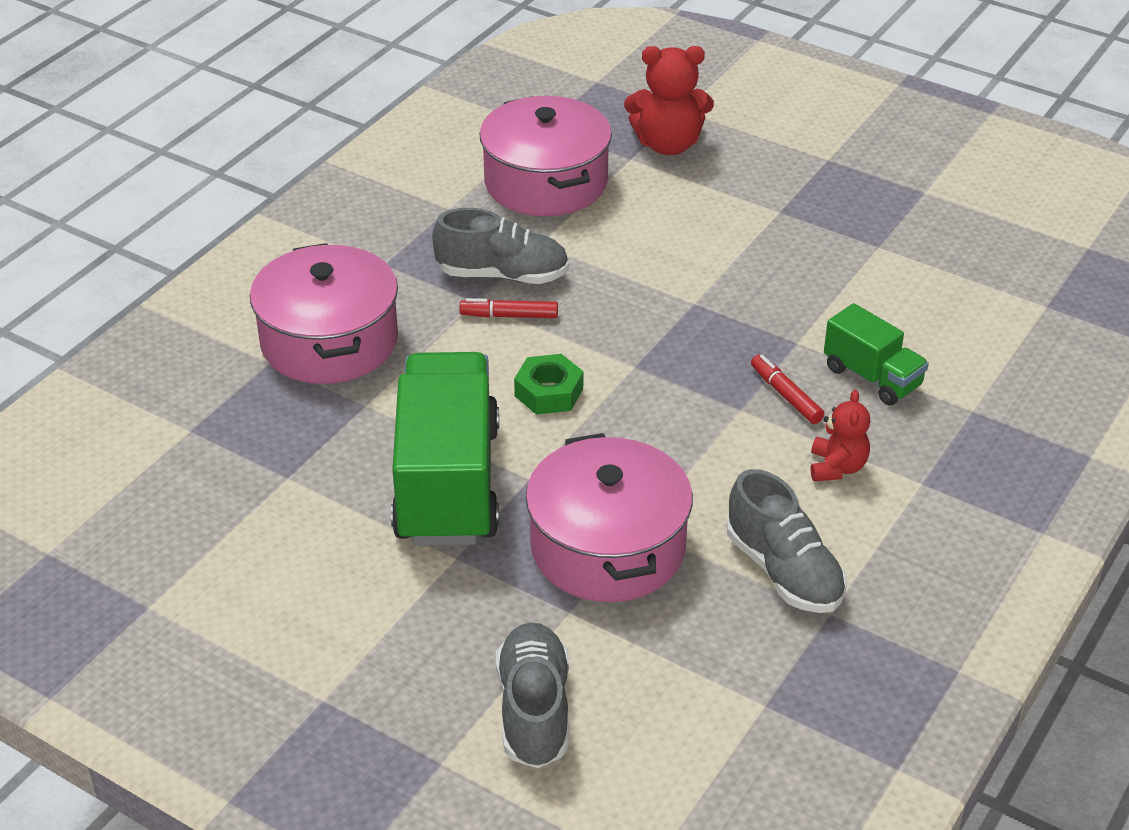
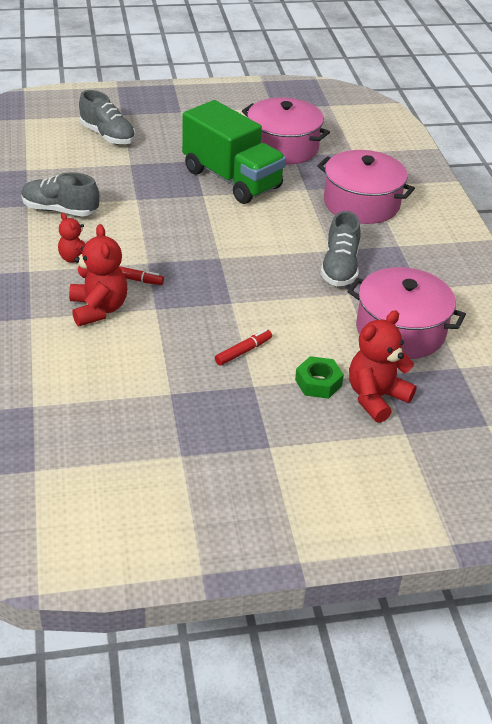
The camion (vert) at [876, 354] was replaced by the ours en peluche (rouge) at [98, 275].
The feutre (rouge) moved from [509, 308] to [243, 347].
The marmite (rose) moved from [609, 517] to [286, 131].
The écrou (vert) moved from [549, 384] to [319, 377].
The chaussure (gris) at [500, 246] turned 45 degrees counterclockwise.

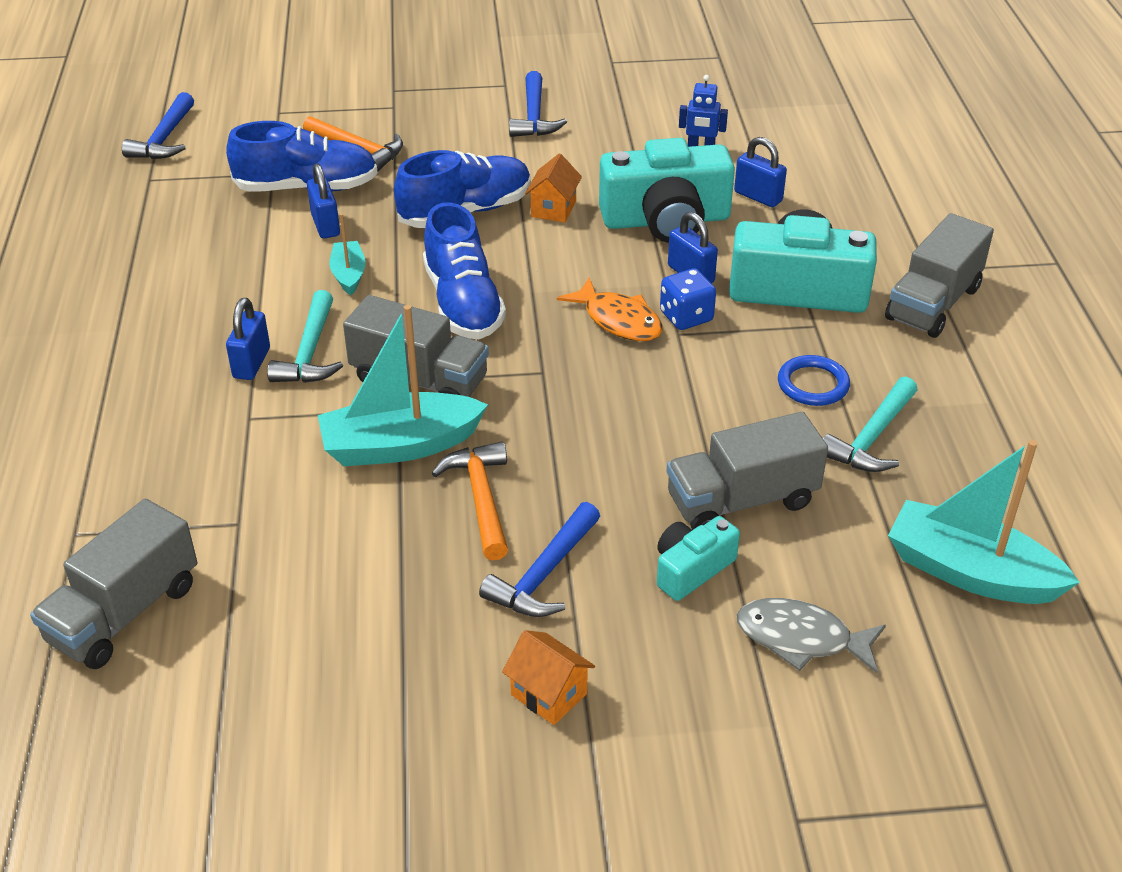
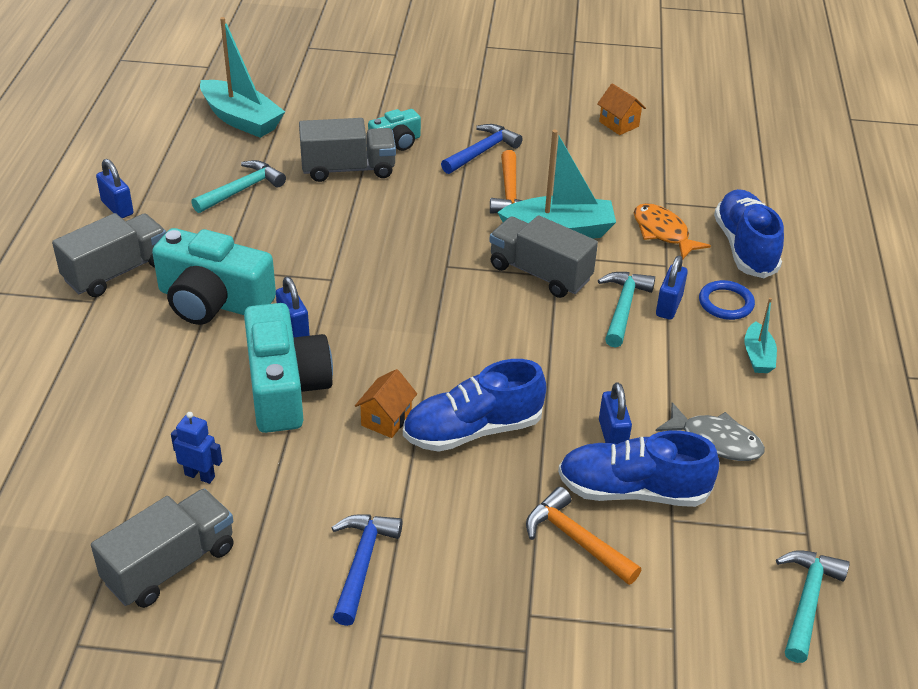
The camion (gris) moved from [113, 583] to [162, 548].
The cadenas (bleu) moved from [760, 172] to [115, 188].
The appareil photo (turquoise) at [667, 190] turned 75 degrees clockwise.
The maison (orange) moved from [548, 677] to [621, 109].
The poisson (orange) moved from [610, 309] to [672, 231].
The poisson (gris) moved from [811, 635] to [710, 431].
The anneau (bleu) moved from [814, 380] to [727, 300].
The chaussure (bleu) moved from [464, 270] to [749, 233].
The bateau (turquoise) moved from [347, 254] to [761, 335].
The marteau (bleu) at [158, 125] became the marteau (turquoise) at [813, 606].
The dé (bleu) at [688, 299] disappeared.

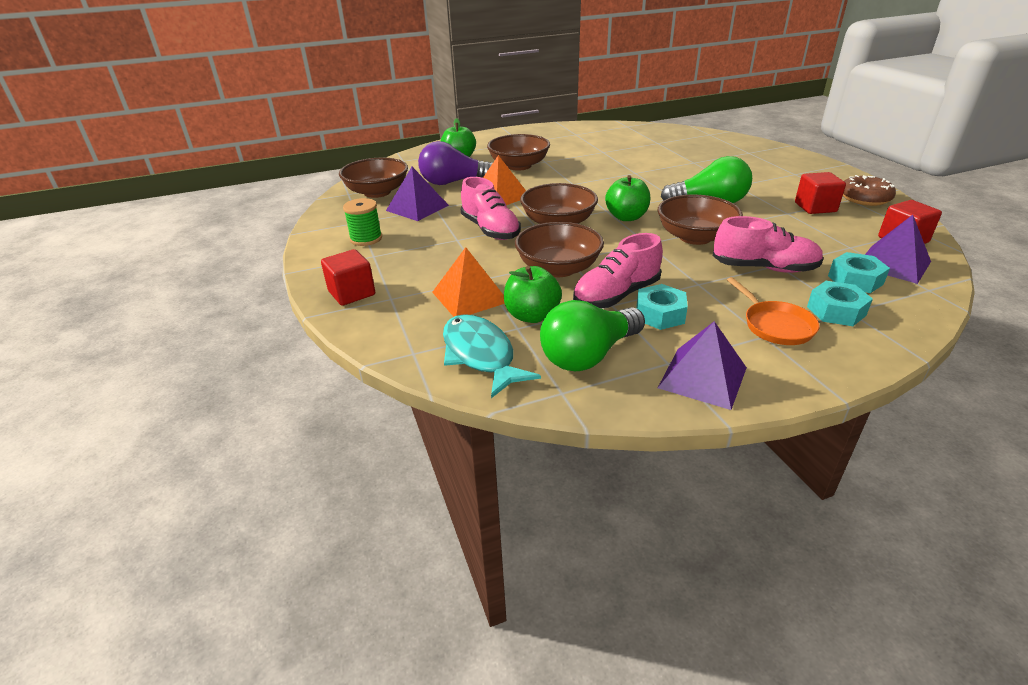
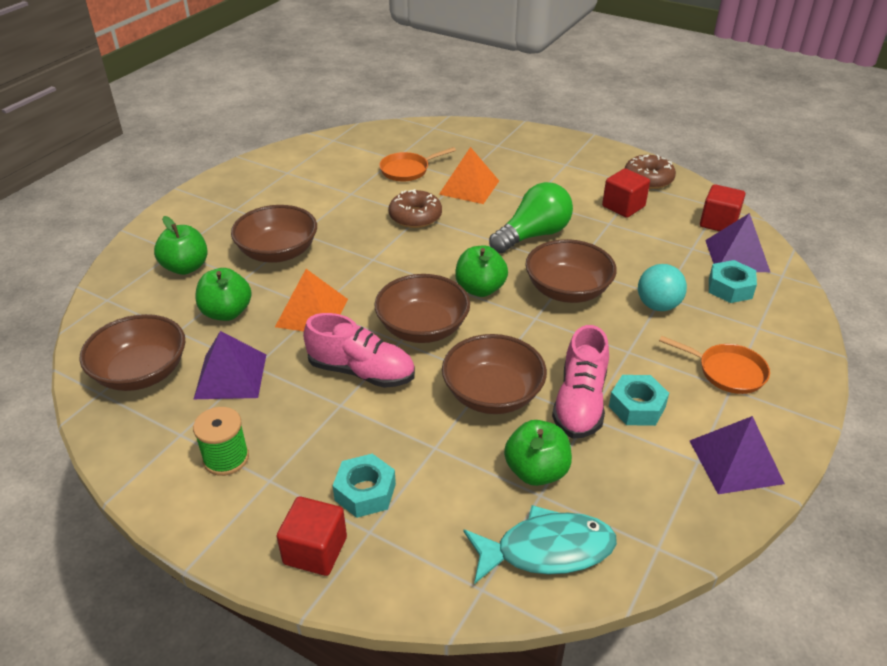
The ampoule (violet) at [455, 163] was replaced by the pomme (vert) at [223, 294].
The écrou (turquoise) moved from [840, 303] to [364, 486].
The poêle (orange) at [417, 164] appeared.
The beignet (marron) at [415, 208] appeared.
The pyramide (orange) moved from [468, 282] to [469, 175].
The poisson (turquoise) at [492, 356] turned 150 degrees clockwise.
The chaussure (rose) at [768, 244] was replaced by the balle (turquoise) at [662, 287].
The ampoule (vert) at [592, 335] disappeared.

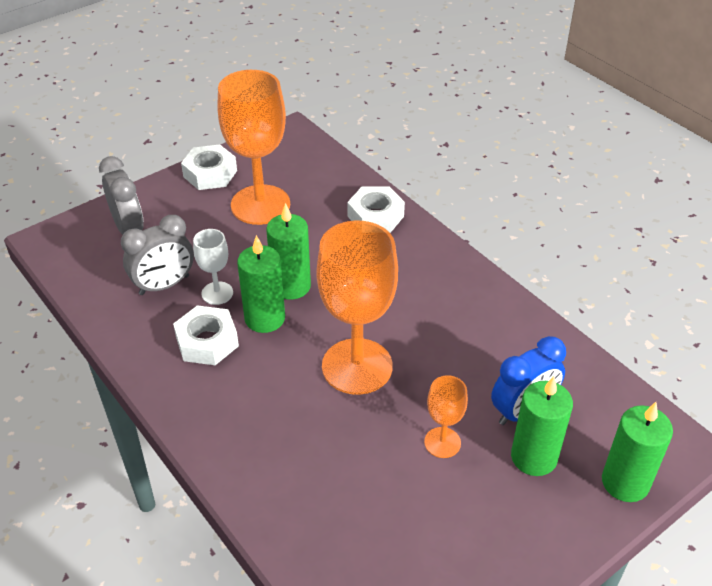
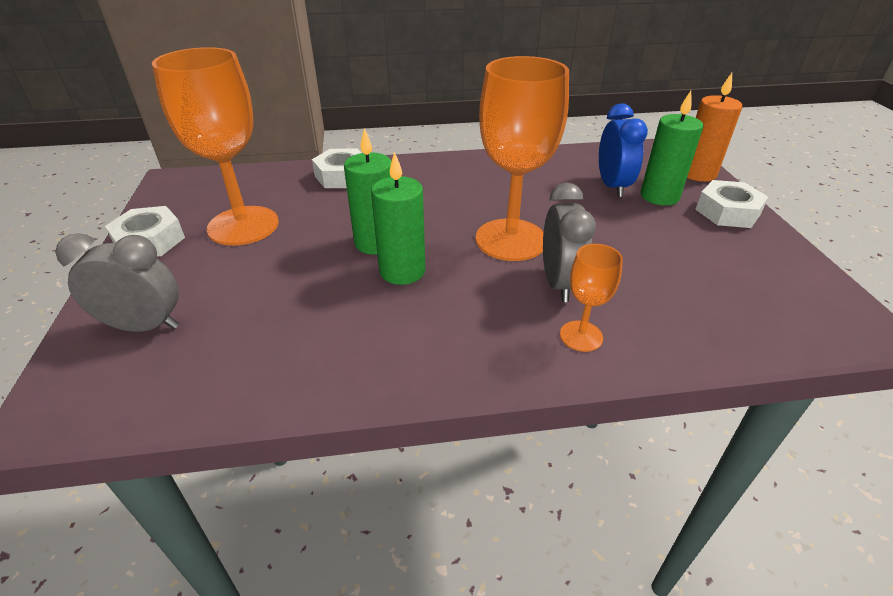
The réveil (gris) moved from [157, 255] to [569, 242].
The verre à pied (orange) moved from [446, 416] to [591, 298].
The bougie (vert) at [637, 452] became the bougie (orange) at [714, 127].
The écrou (blanc) moved from [206, 335] to [731, 204].
The verre à pied (blanc) at [213, 267] disappeared.

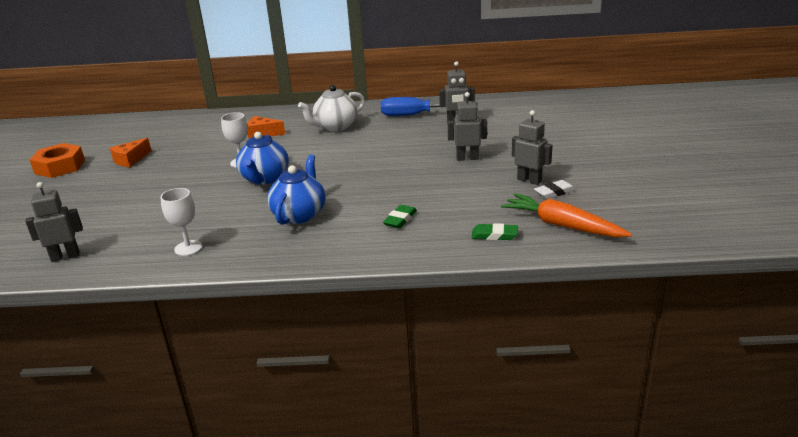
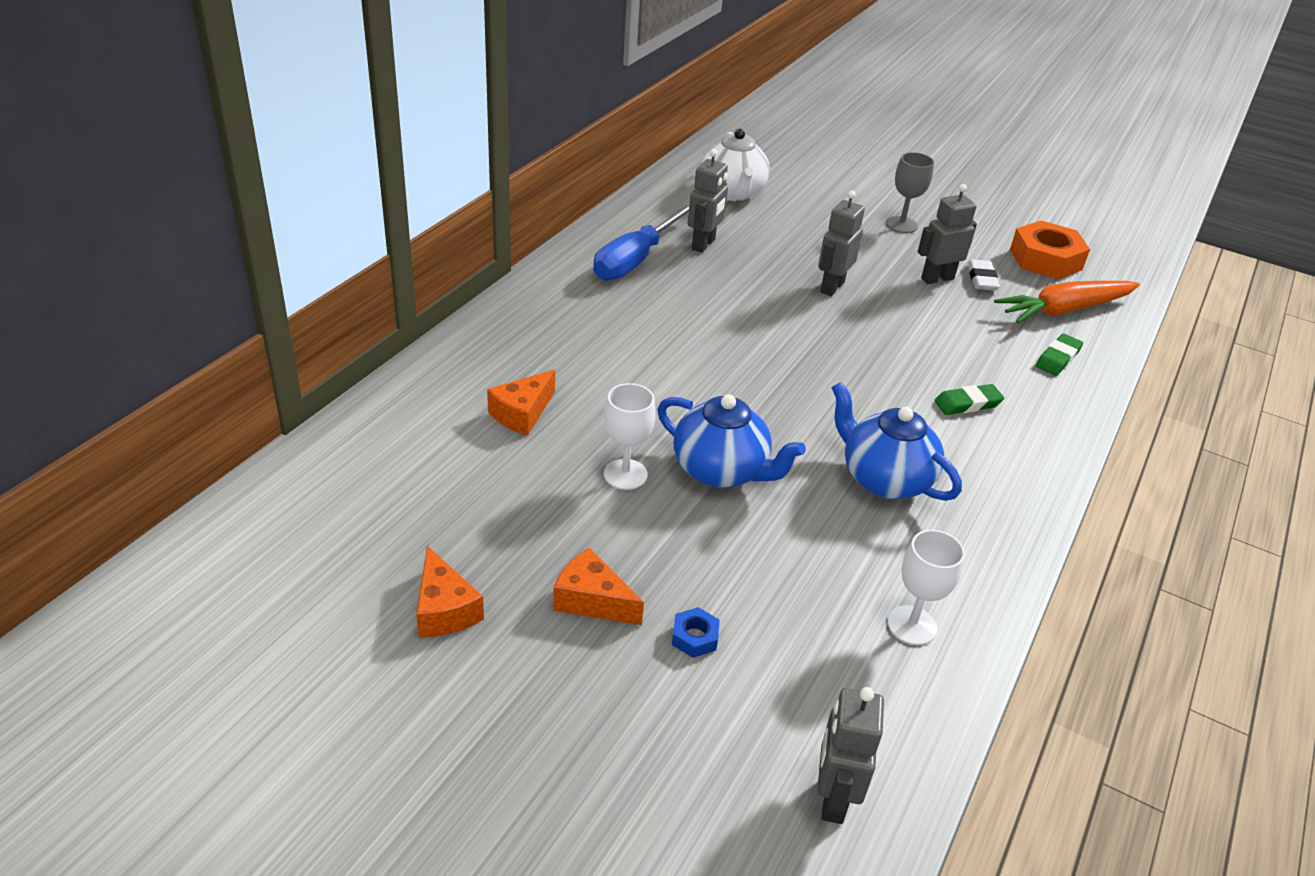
The fromage (orange) at [598, 586] appeared.
The écrou (bleu) at [696, 632] appeared.
The théière (blanc) moved from [331, 108] to [735, 165].
The verre à pied (gris) at [910, 192] appeared.
The gomme (vert) at [400, 216] turned 75 degrees counterclockwise.
The écrou (orange) moved from [57, 160] to [1050, 250].

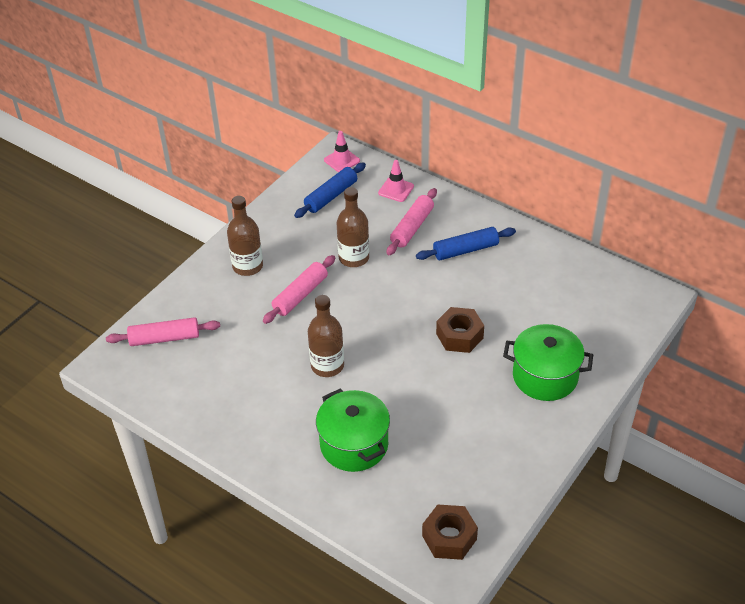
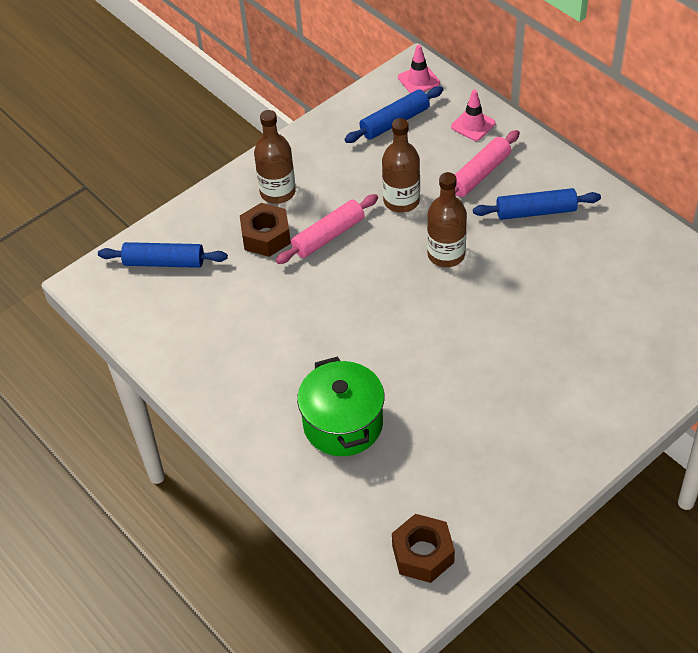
The rouleau à pâtisserie (rose) at [163, 331] became the rouleau à pâtisserie (bleu) at [163, 255].
The écrou (marron) moved from [460, 330] to [265, 230].
The bouteille (marron) moved from [326, 336] to [447, 219].
The marmite (vert) at [548, 362] disappeared.

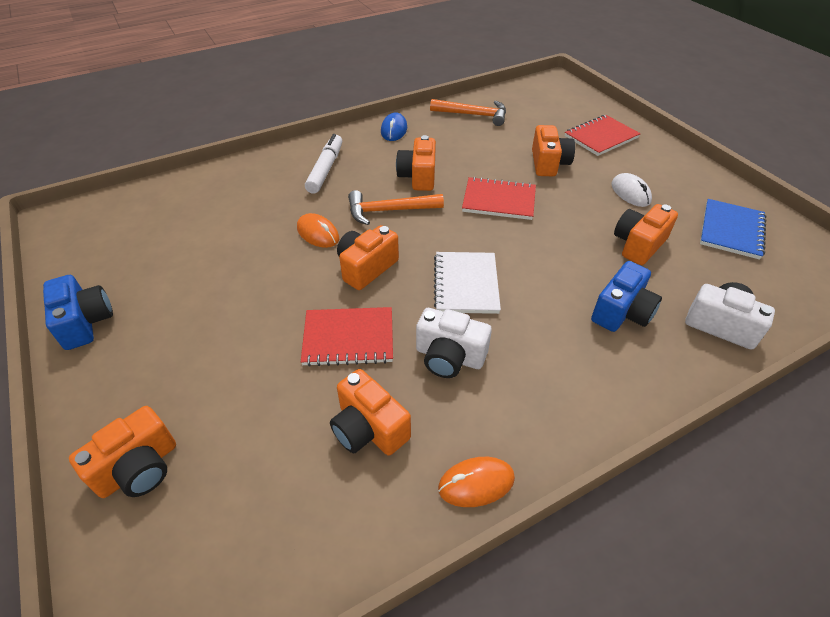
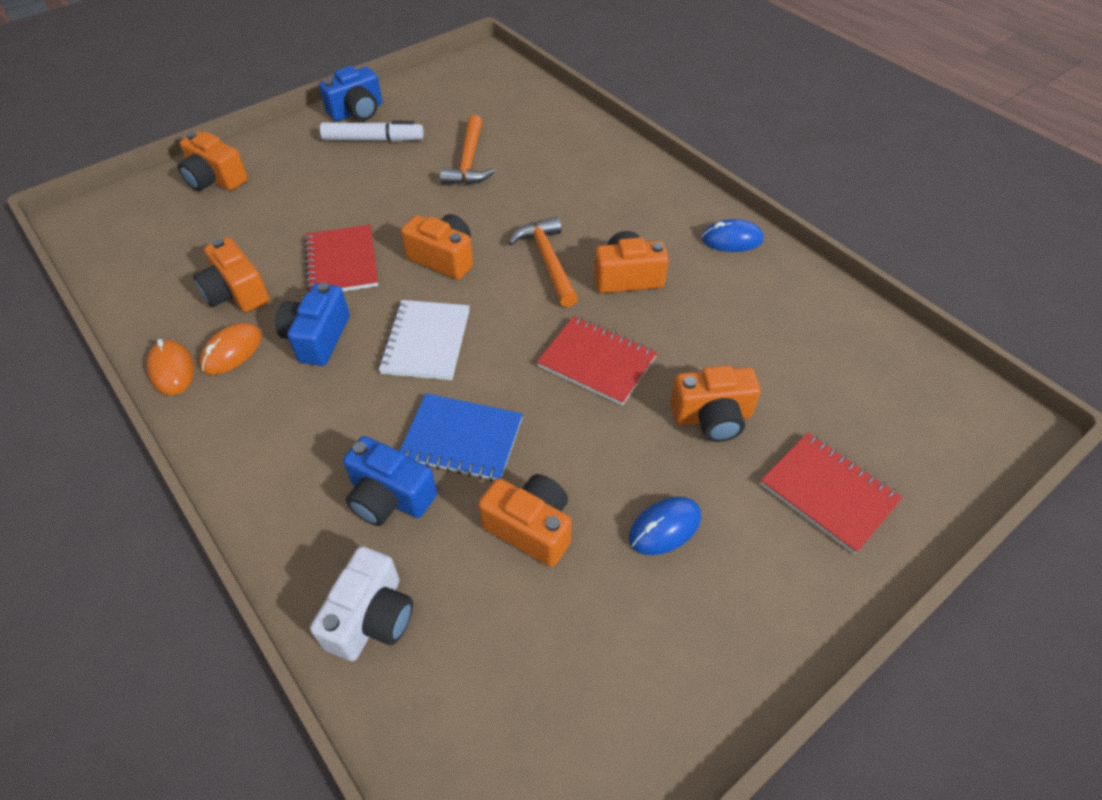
The appareil photo (orange) at [370, 412] turned 75 degrees counterclockwise.
The souris (orange) moved from [318, 230] to [230, 349].
The appareil photo (blanc) at [454, 343] became the appareil photo (bleu) at [312, 324].
The feutre (blanc) moved from [323, 164] to [372, 131].
The carnet (blanc) at [467, 283] turned 75 degrees counterclockwise.
The carnet (bleu) moved from [733, 229] to [461, 437].
The marteau (orange) moved from [468, 112] to [467, 150].
The carnet (rouge) at [499, 198] turned 60 degrees counterclockwise.
The souris (blanc) at [632, 190] became the souris (bleu) at [665, 526].

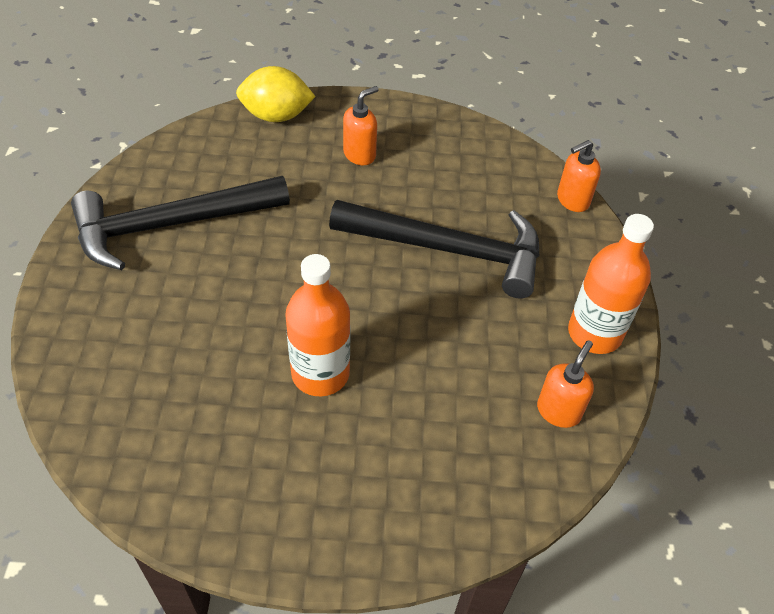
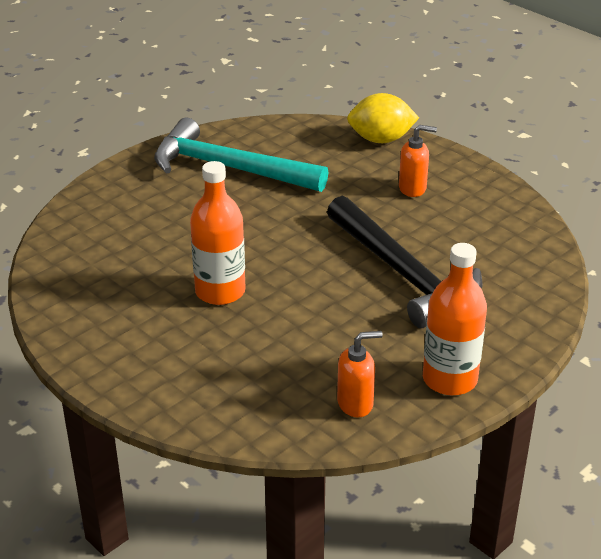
The marteau (noir) at [180, 223] became the marteau (turquoise) at [241, 155].
The citron (jaune) at [276, 94] turned 45 degrees counterclockwise.
The distributeur de savon (orange) at [579, 176] disappeared.

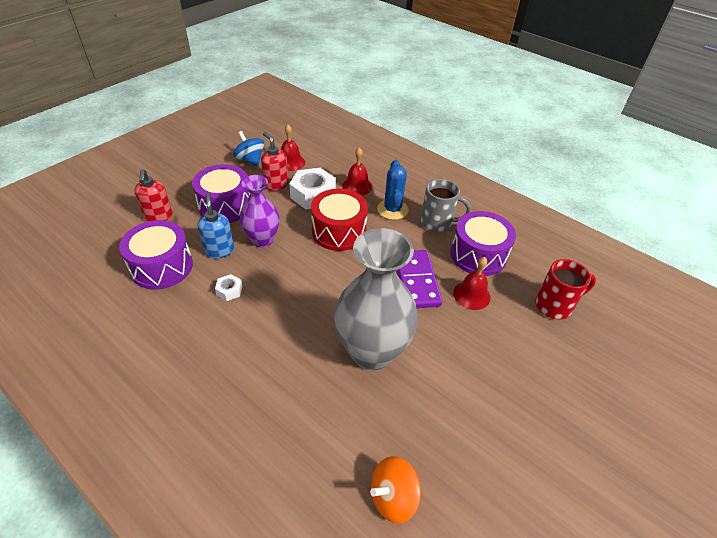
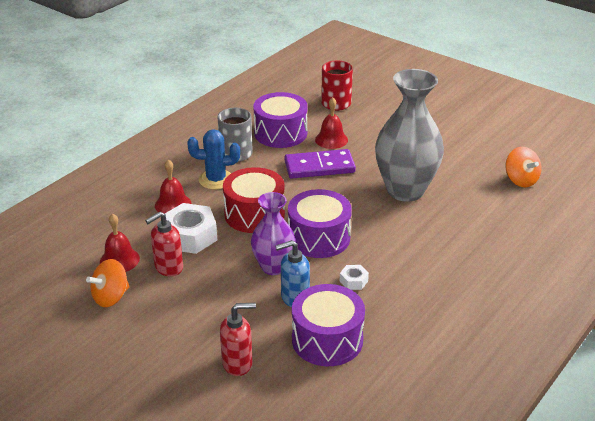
The toupie (bleu) at [248, 149] became the toupie (orange) at [108, 283].
The tambour (violet) moved from [221, 193] to [320, 223].

